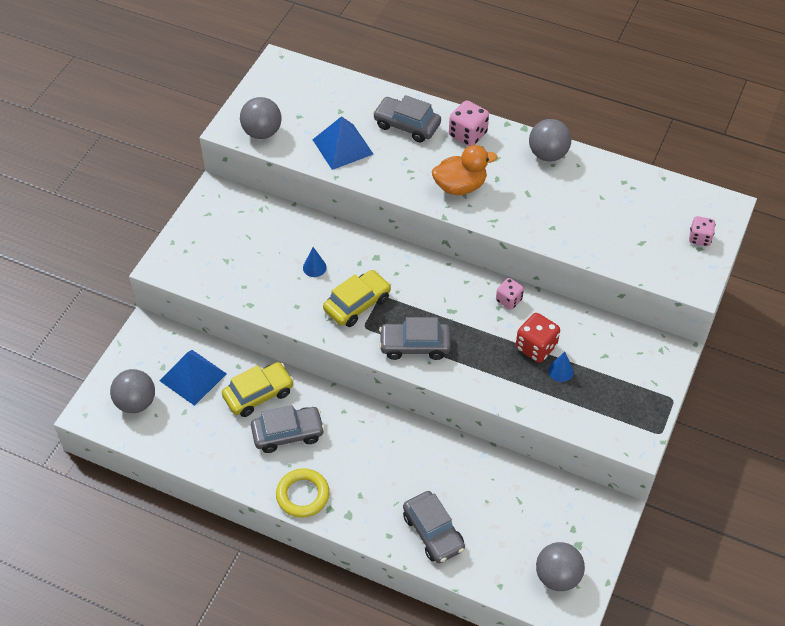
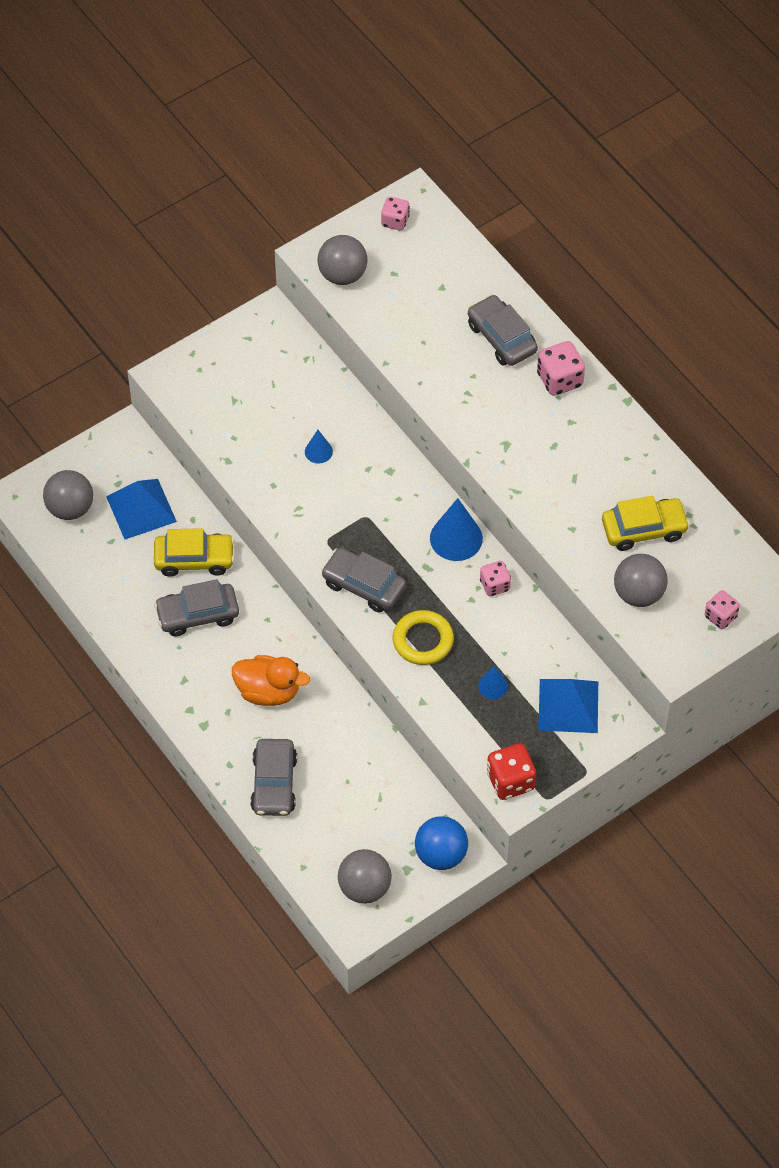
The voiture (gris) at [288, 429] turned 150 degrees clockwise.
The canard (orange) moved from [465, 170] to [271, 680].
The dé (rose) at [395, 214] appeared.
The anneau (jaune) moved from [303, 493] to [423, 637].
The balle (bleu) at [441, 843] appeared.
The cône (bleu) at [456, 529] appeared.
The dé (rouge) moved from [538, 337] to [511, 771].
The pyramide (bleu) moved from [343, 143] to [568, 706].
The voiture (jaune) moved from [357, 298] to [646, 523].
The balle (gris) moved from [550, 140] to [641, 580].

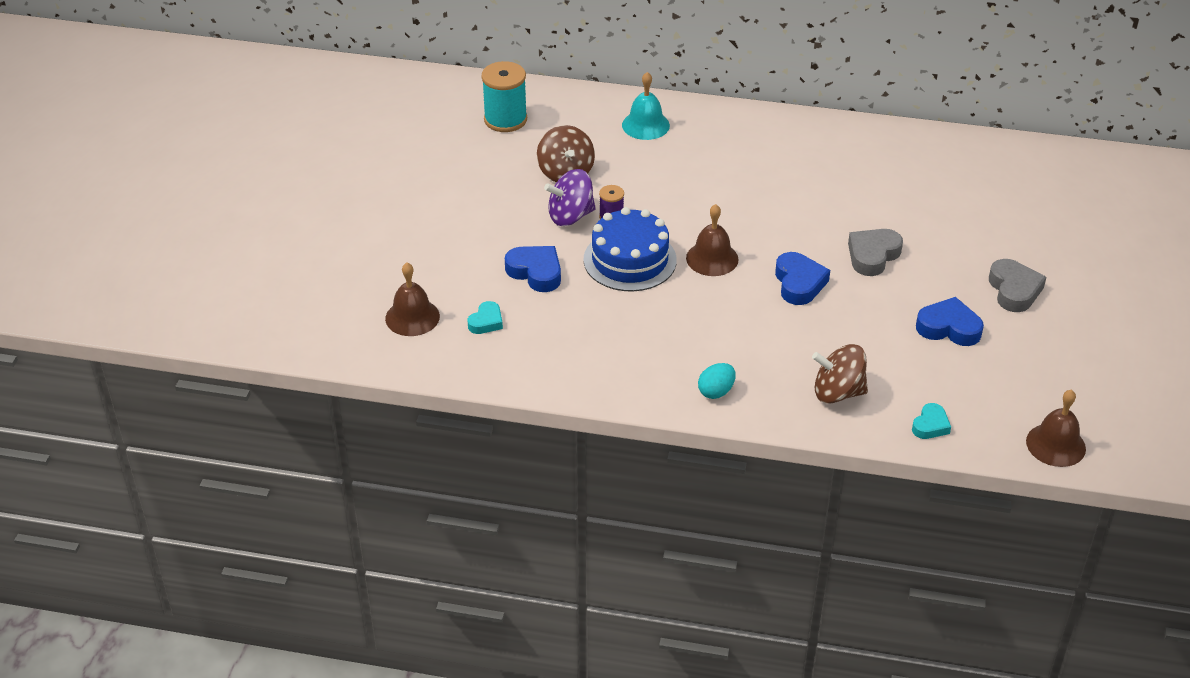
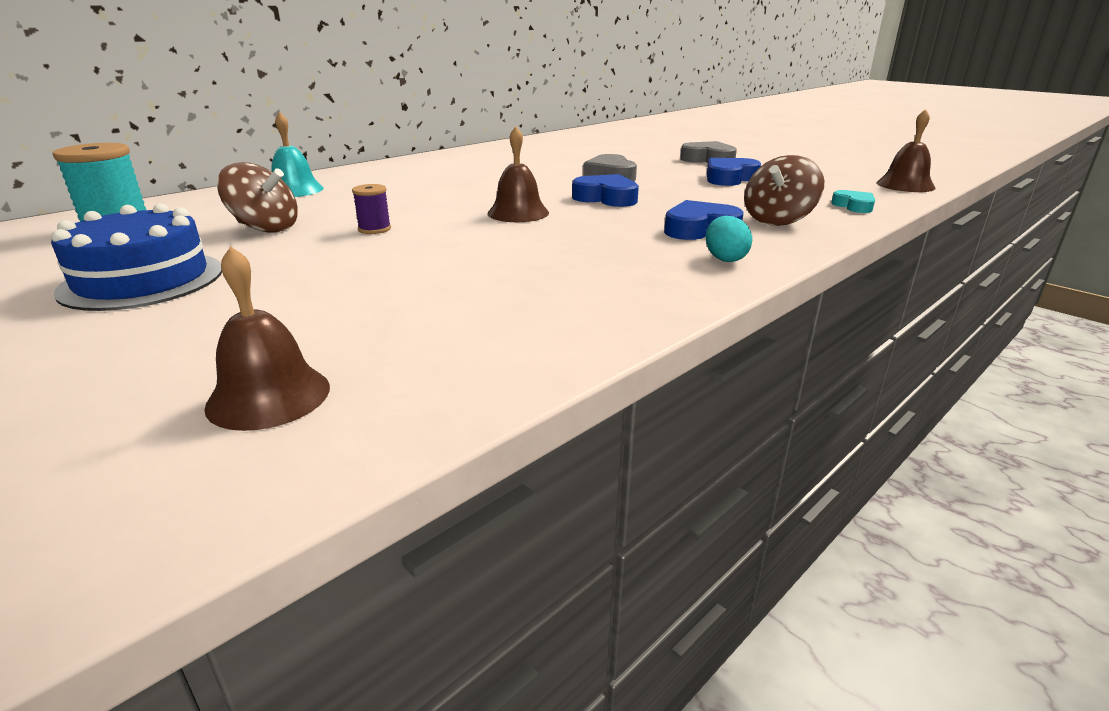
The gâteau (bleu) moved from [630, 249] to [136, 257].
The cœur (bleu) moved from [533, 269] to [704, 220].
The cœur (turquoise) at [485, 317] disappeared.
The toupie (violet) at [570, 197] disappeared.

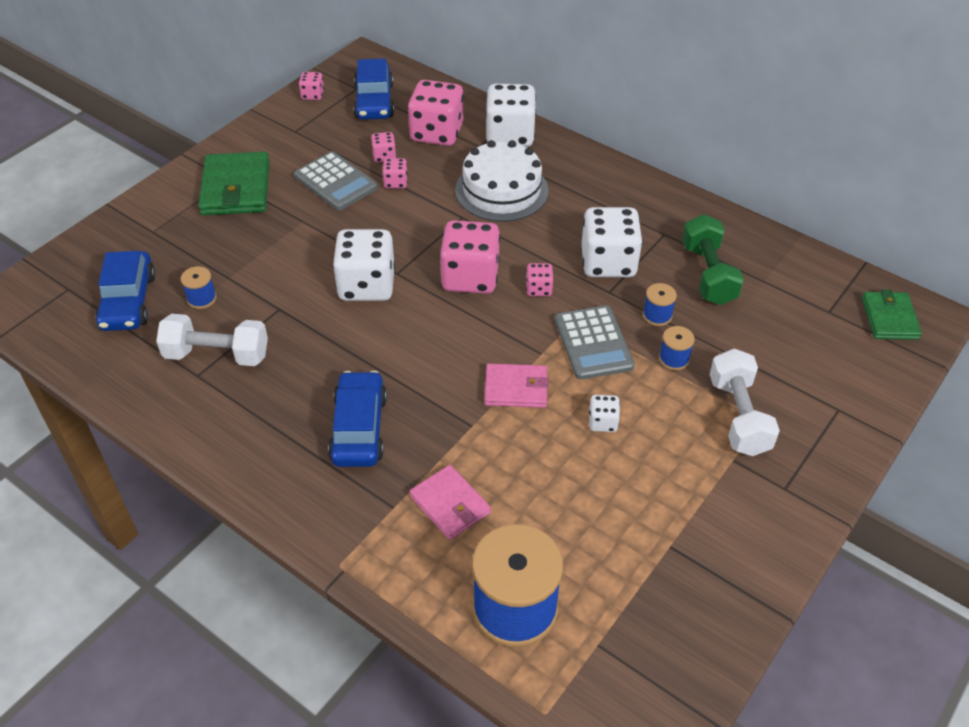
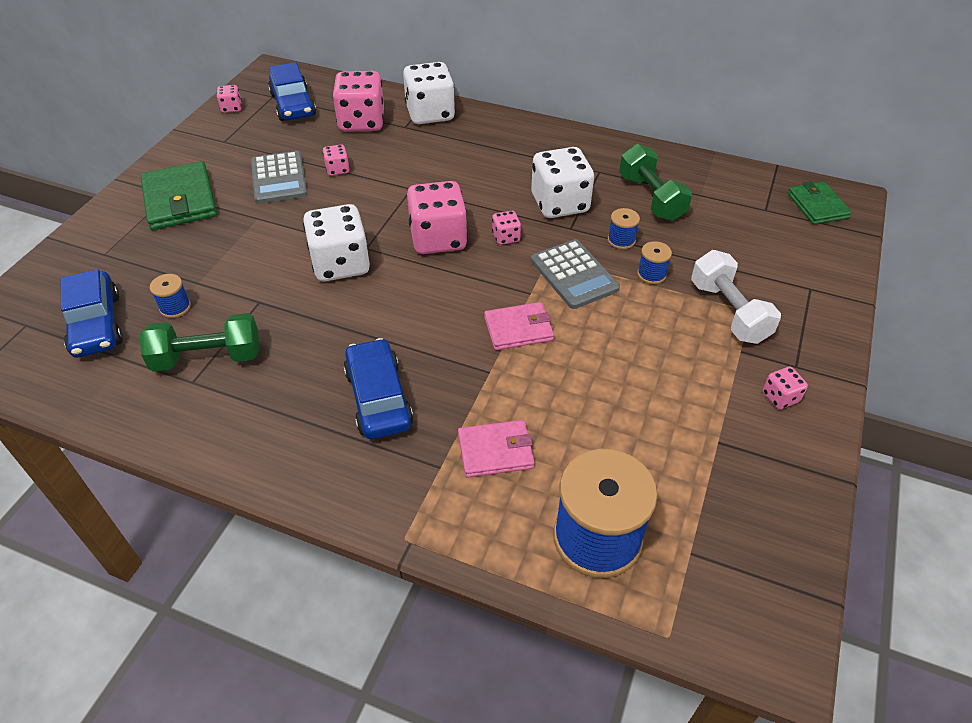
The haltère (blanc) at [212, 340] became the haltère (vert) at [200, 342].
The calculatrice (gris) at [336, 180] turned 45 degrees clockwise.
The portefeuille (rose) at [450, 502] turned 45 degrees counterclockwise.
The dé (rose) moved from [383, 147] to [785, 388].
The gâteau (blanc) at [501, 181] disappeared.
The dé (blanc) at [604, 413] disappeared.

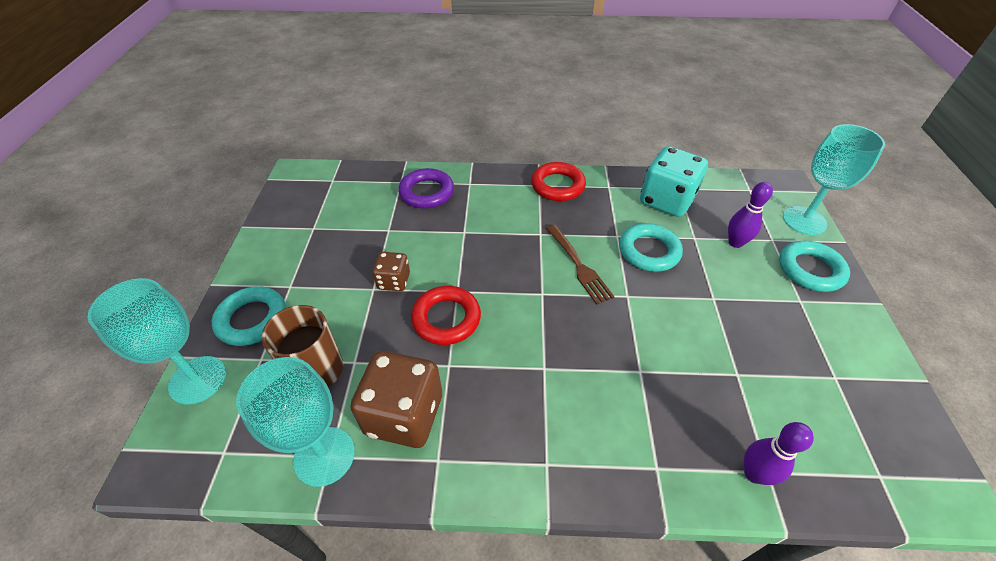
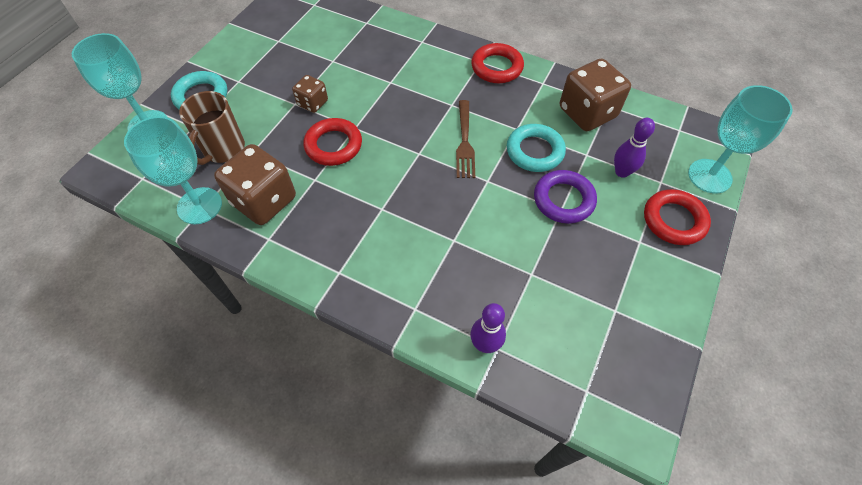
The anneau (violet) moved from [426, 188] to [565, 197].
The dé (turquoise) at [674, 181] became the dé (marron) at [595, 94].
The anneau (turquoise) at [814, 266] became the anneau (rouge) at [677, 217].

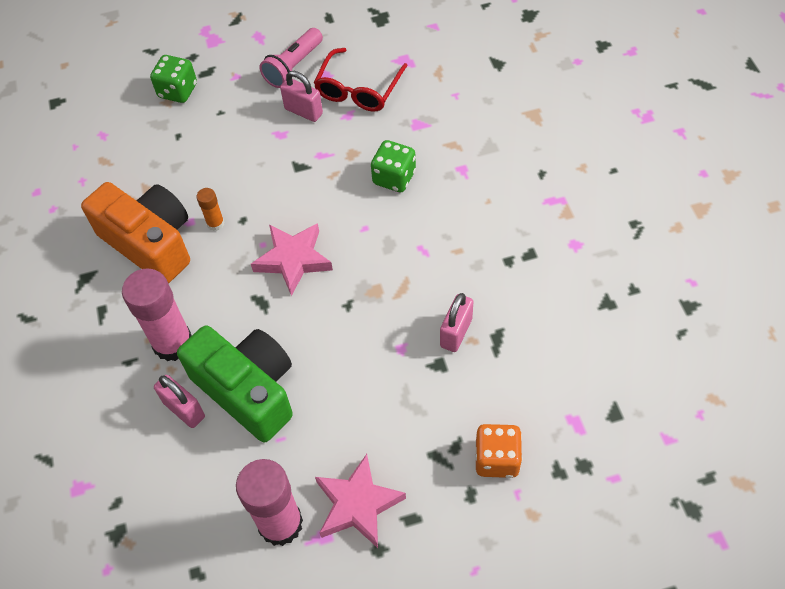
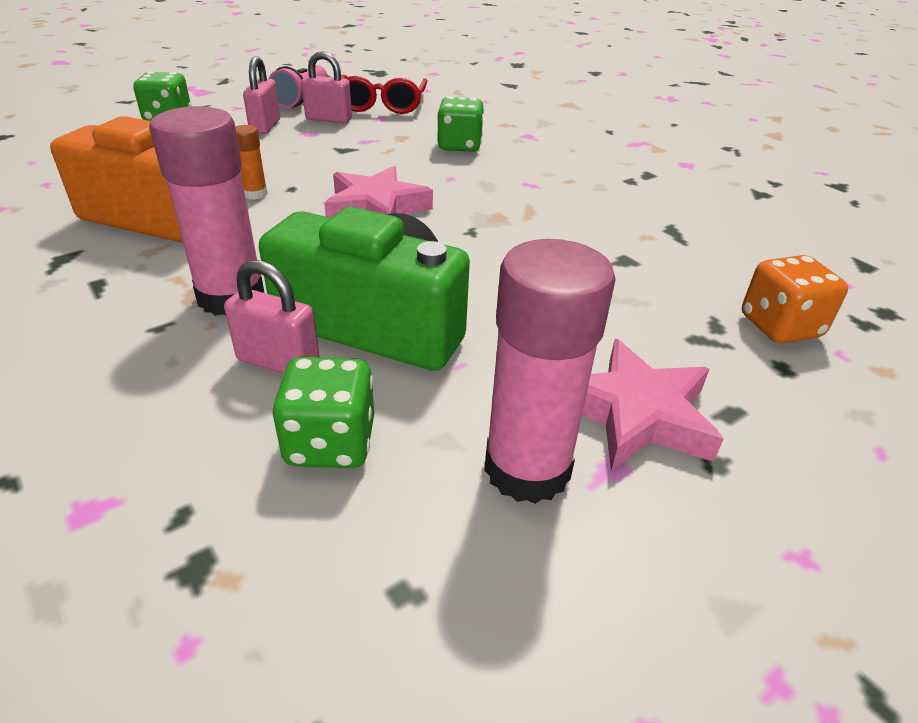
The cadenas (rose) moved from [457, 322] to [261, 95].
The dé (vert) at [323, 412] appeared.

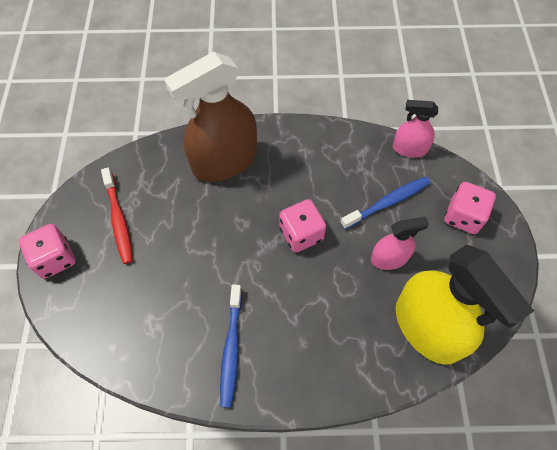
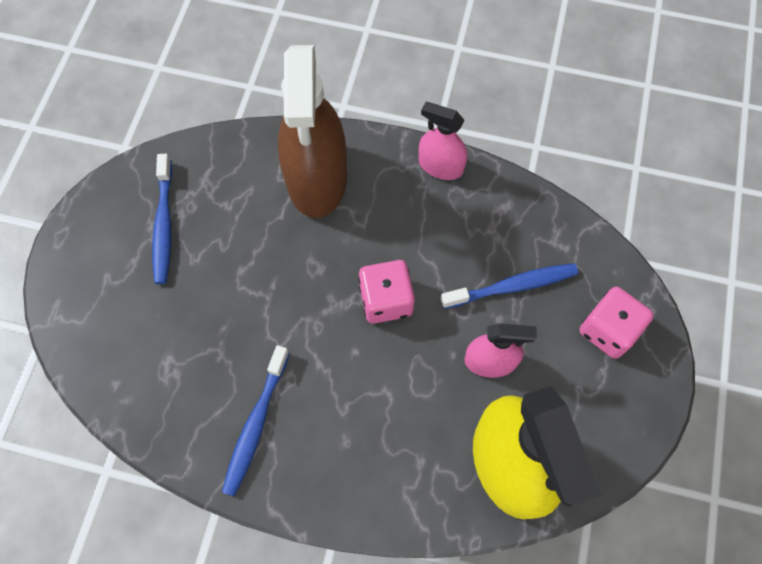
The brosse à dents (rouge) at [117, 216] became the brosse à dents (bleu) at [162, 219].
The vaporisateur (marron) at [210, 117] turned 75 degrees counterclockwise.
The vaporisateur (rose) moved from [415, 129] to [443, 141].
The dé (rose) at [47, 251] disappeared.

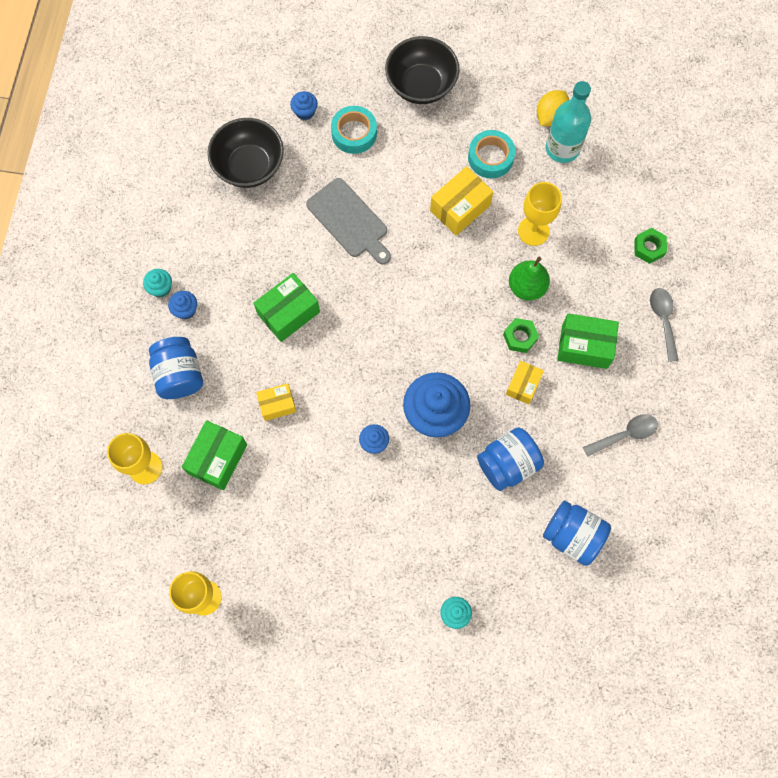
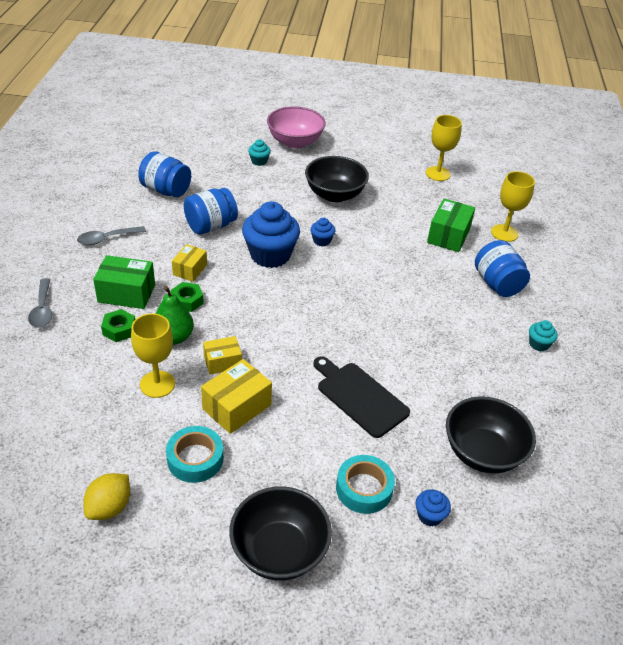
The écrou (vert) moved from [650, 246] to [118, 325].
The boîte (jaune) moved from [276, 402] to [222, 355].
The bol (rose) at [296, 127] appeared.
The bol (noir) at [337, 179] appeared.
The planche à découper (gris) at [348, 221] became the planche à découper (noir) at [361, 397].
The muffin (bleu) at [182, 305] disappeared.
The boîte (vert) at [286, 307] disappeared.
The bouteille (turquoise) at [568, 122] disappeared.

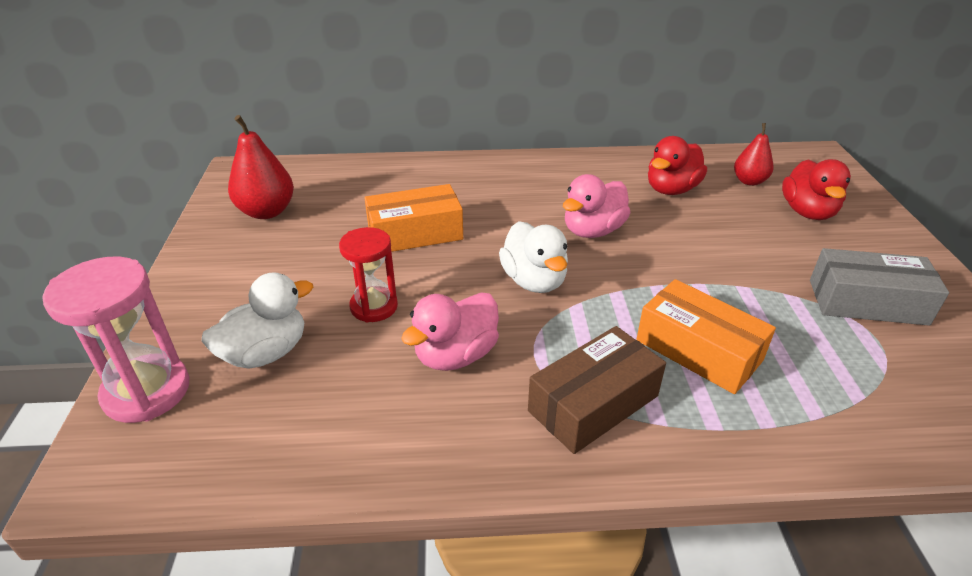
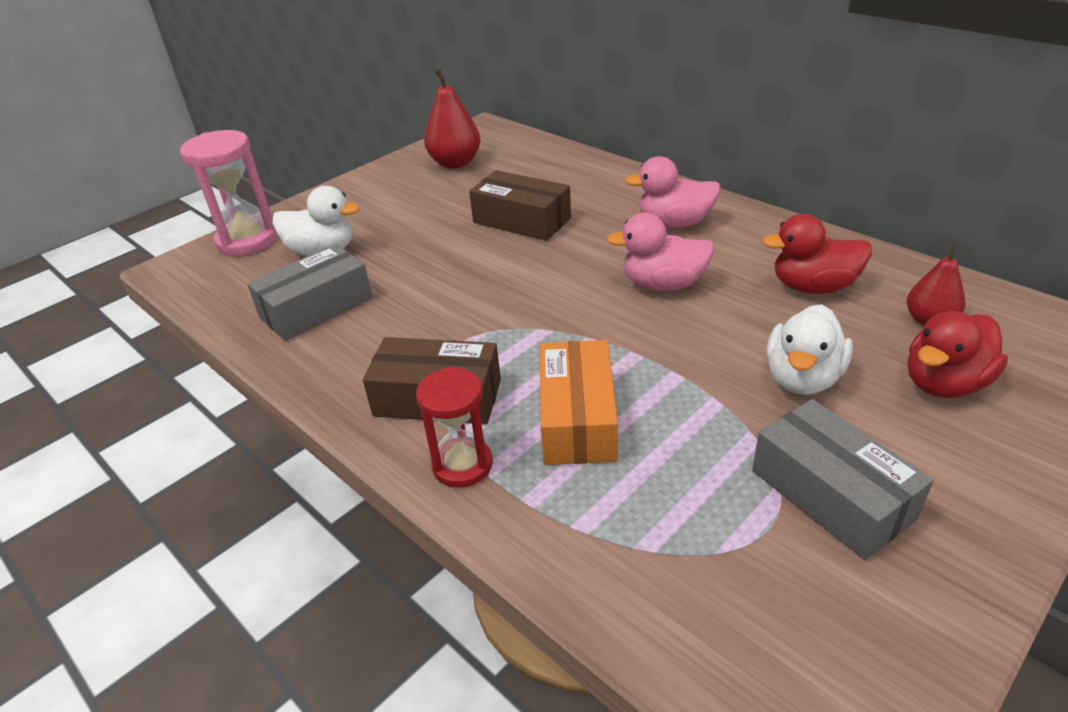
The boîte (gris) at [310, 292] appeared.
The sablier (rouge) moved from [368, 274] to [454, 427].
The boîte (orange) at [413, 218] became the boîte (marron) at [520, 205].
The canard (rose) moved from [450, 331] to [673, 192].
The canard (blanc) moved from [533, 257] to [809, 349].

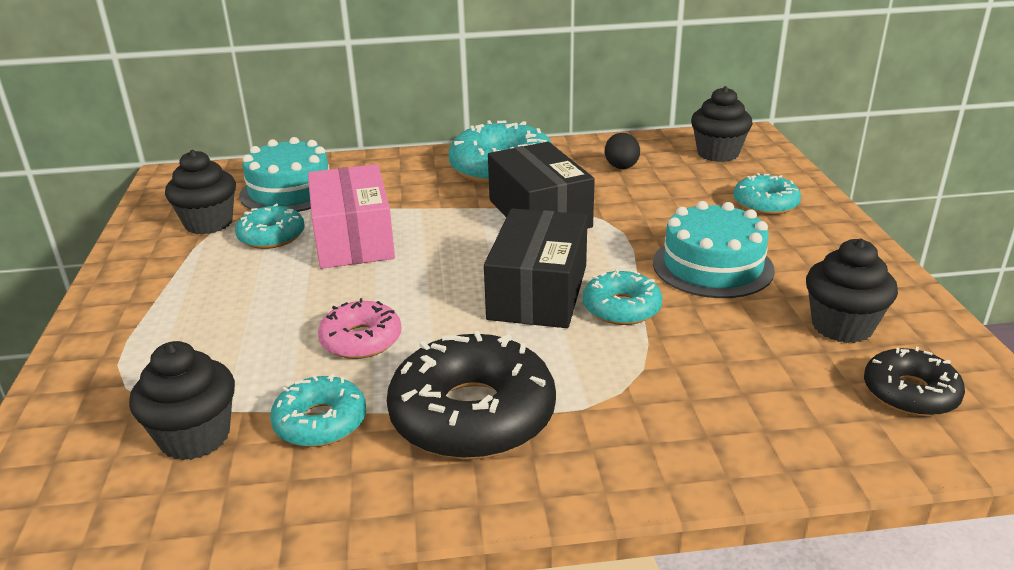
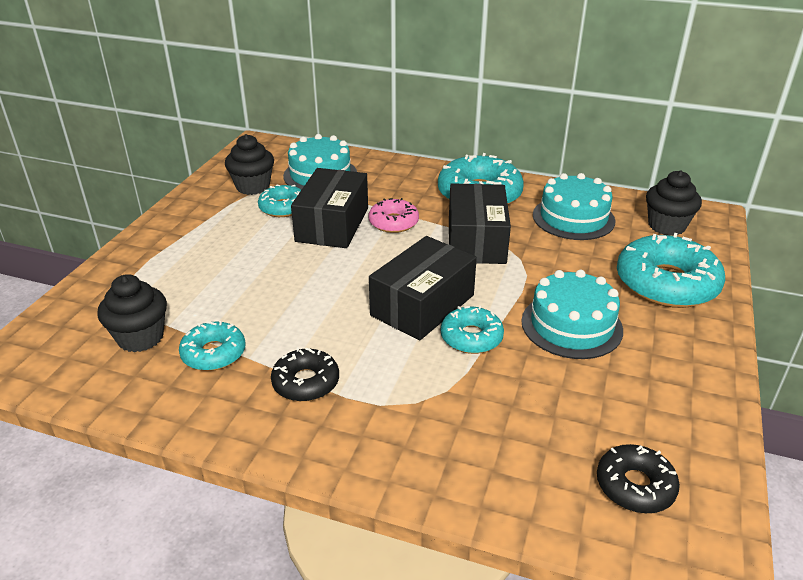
The beignet (noir) at [471, 395] changed to 0.56 times the size.
The boîte (rose) at [351, 216] became the boîte (noir) at [329, 208].
The beignet (rose) moved from [359, 328] to [394, 215].
The œuf (noir) at [622, 151] was replaced by the gâteau (turquoise) at [574, 206].
The beignet (turquoise) at [767, 194] changed to 1.79 times the size.
The muffin (noir) at [852, 290] disappeared.

